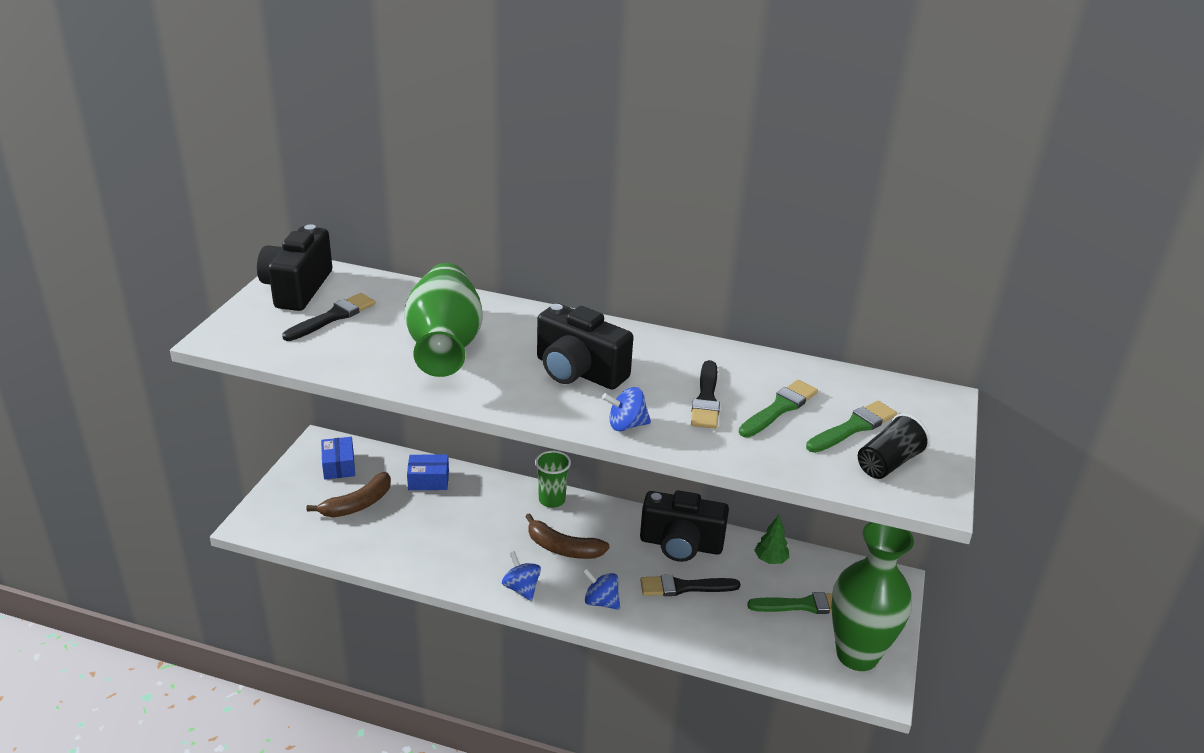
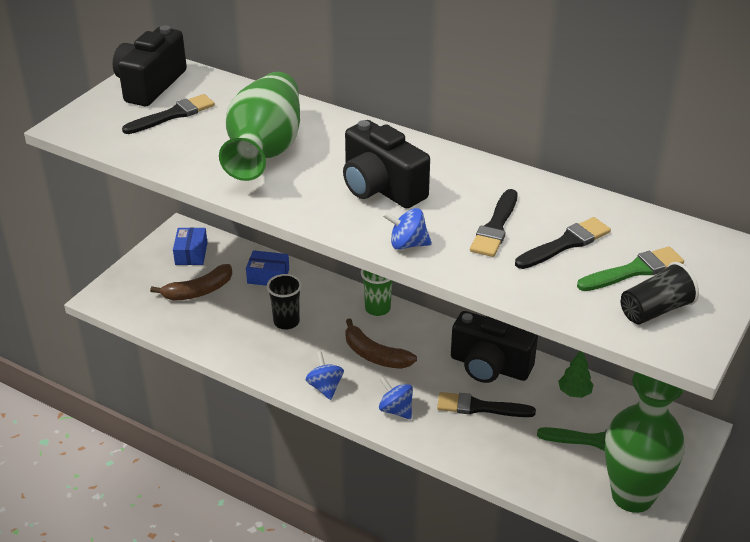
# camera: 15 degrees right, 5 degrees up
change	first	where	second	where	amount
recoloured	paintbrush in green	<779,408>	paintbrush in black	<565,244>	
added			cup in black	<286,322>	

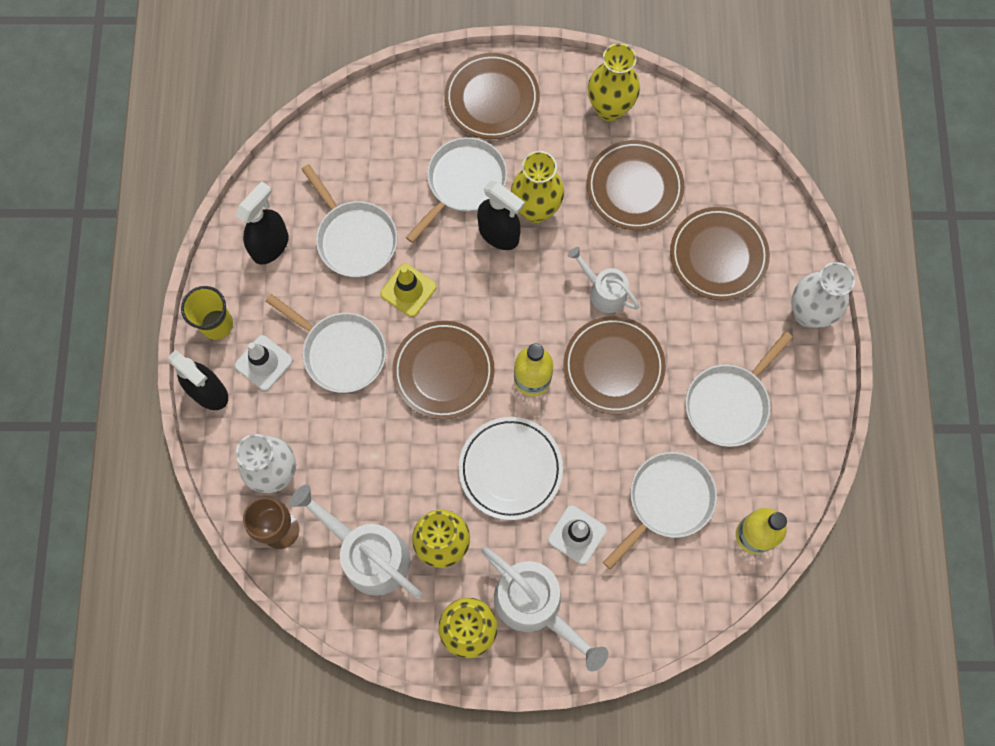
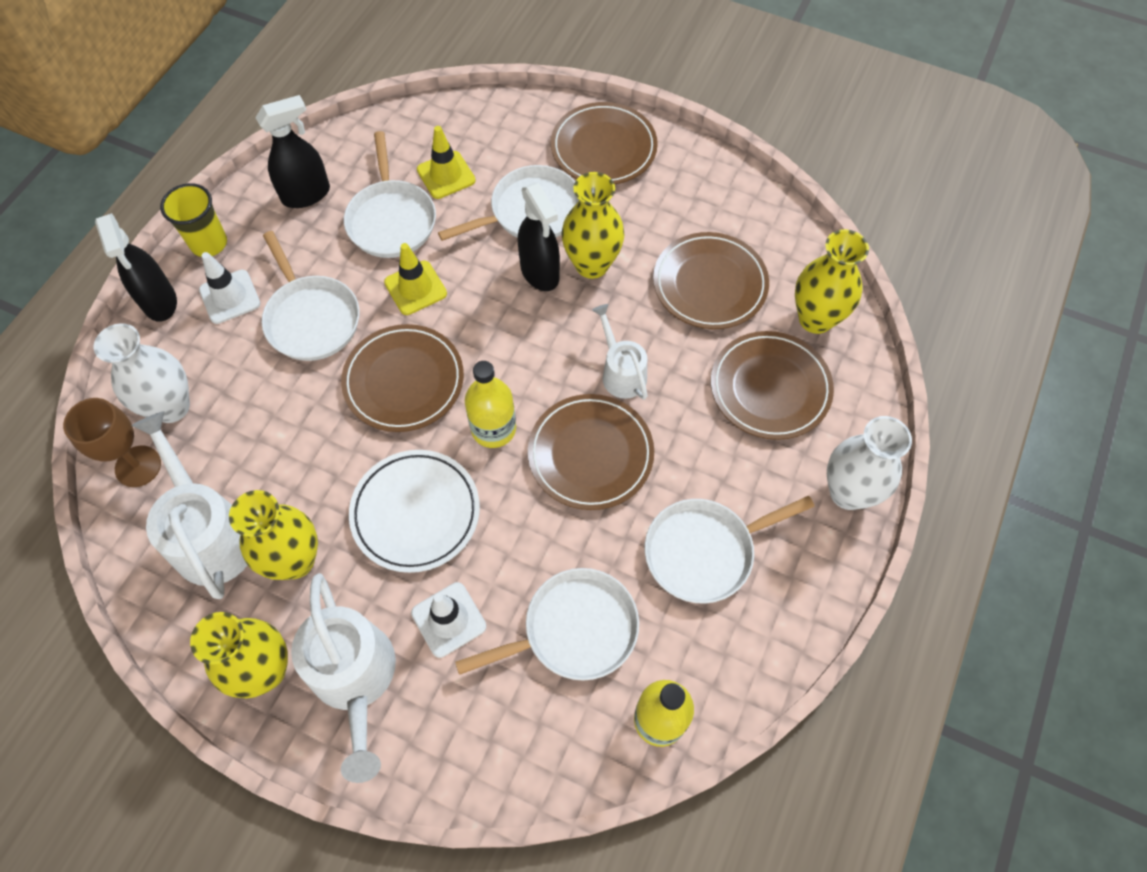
# camera: 25 degrees right, 10 degrees down
change	first	where	second	where	amount
moved	flower vase in yellow	<609,108>		<815,319>	
added			safety cone in yellow	<446,175>	

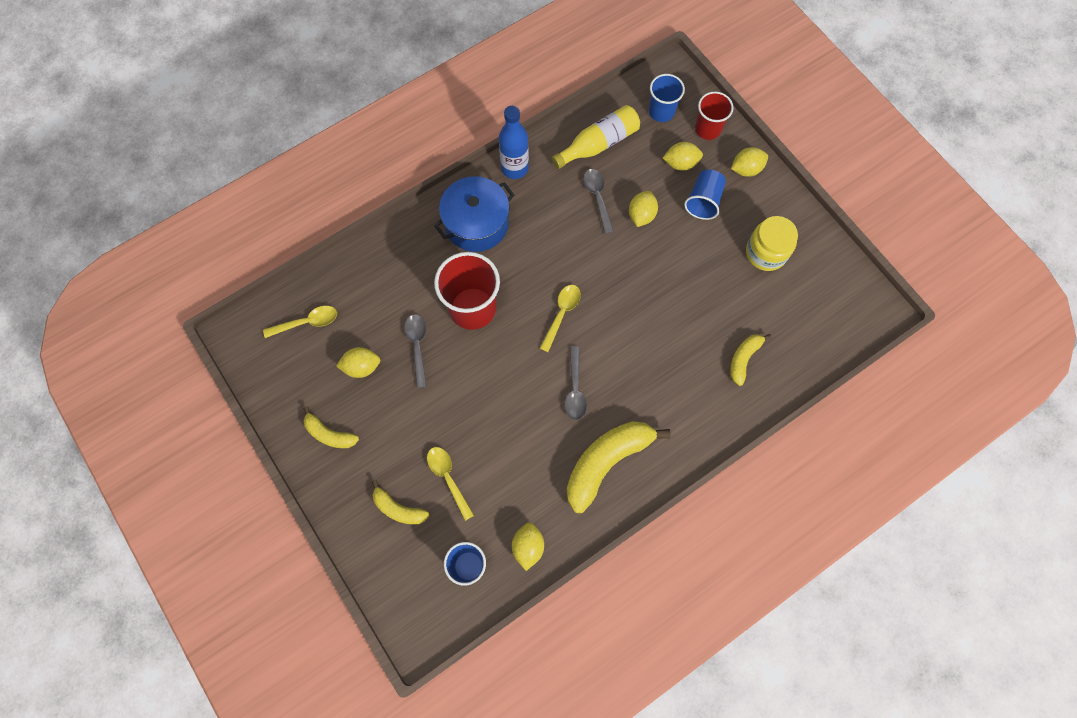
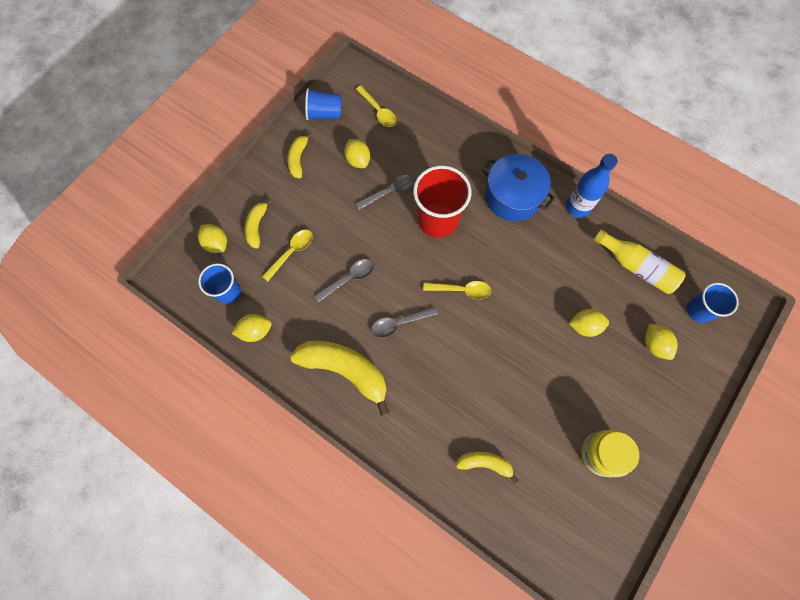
# camera: 70 degrees right, 0 degrees up
change	first	where	second	where	amount
moved	spoon in gray	<597,197>		<349,279>	
moved	cup in blue	<703,201>		<324,113>	
removed	cup in crimson	<707,129>			
moved	citrus fruit in yellow	<746,169>		<216,243>	

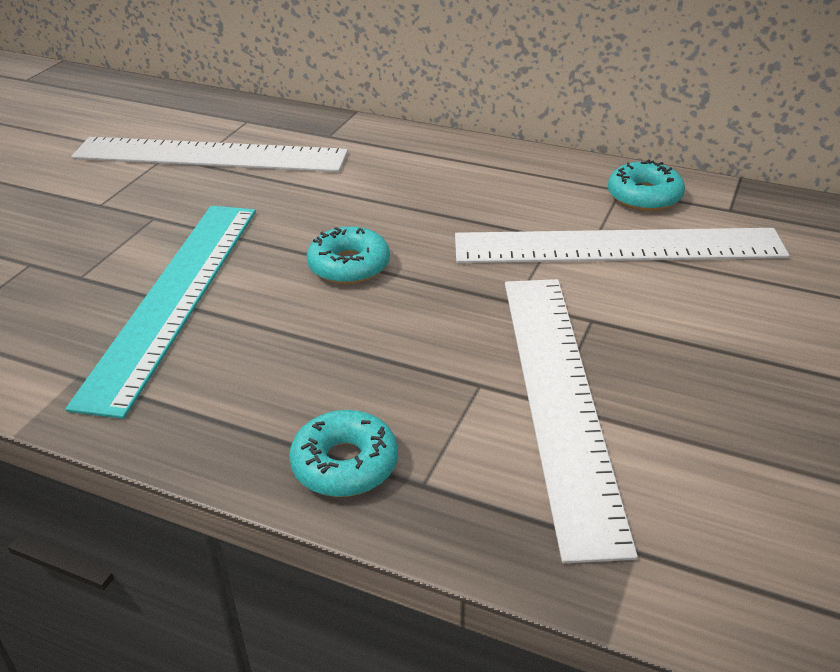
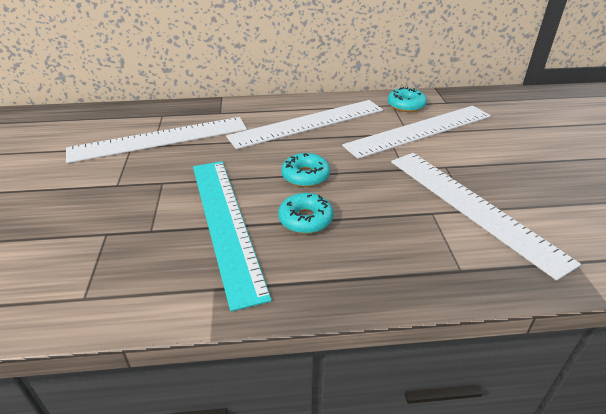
# camera: 30 degrees left, 0 degrees up
change	first	where	second	where	amount
moved	doughnut in aqua	<345,464>		<305,219>	
added			ruler in pure white	<308,123>	

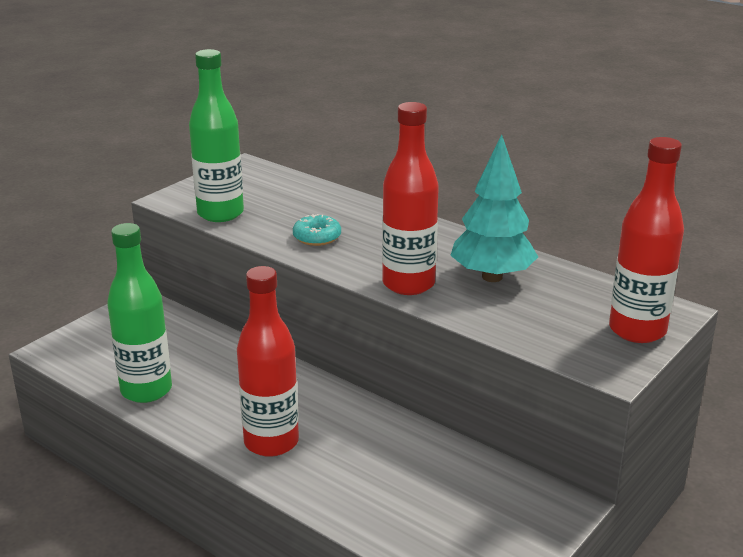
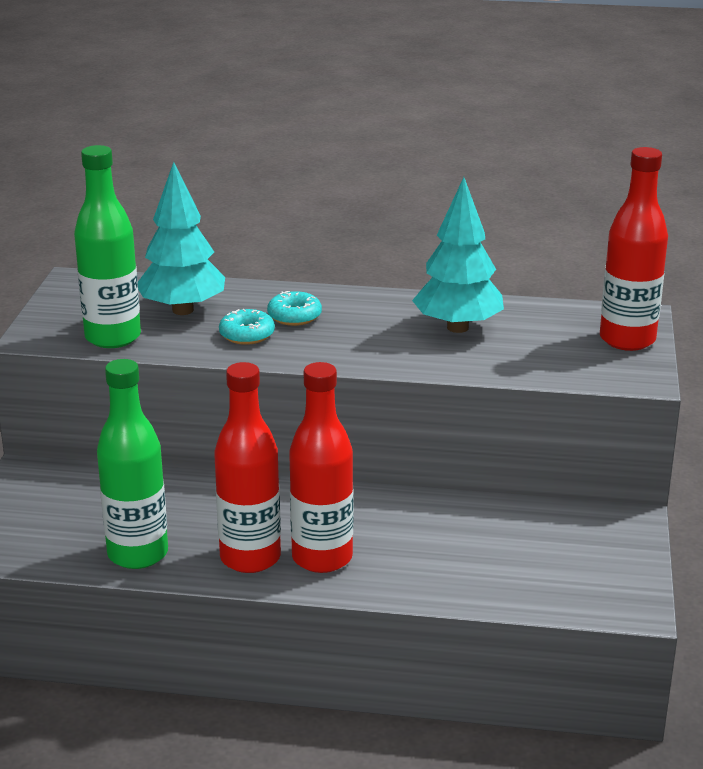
# camera: 30 degrees left, 0 degrees up
change	first	where	second	where	amount
moved	flask in crimson	<408,284>		<250,558>	
added			tree in aqua	<183,310>	
added			doughnut in aqua	<294,316>	

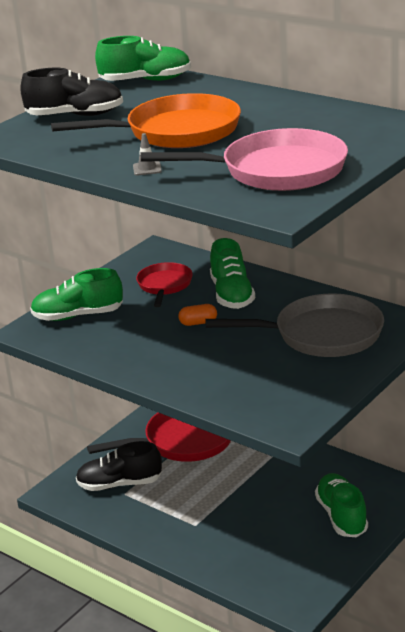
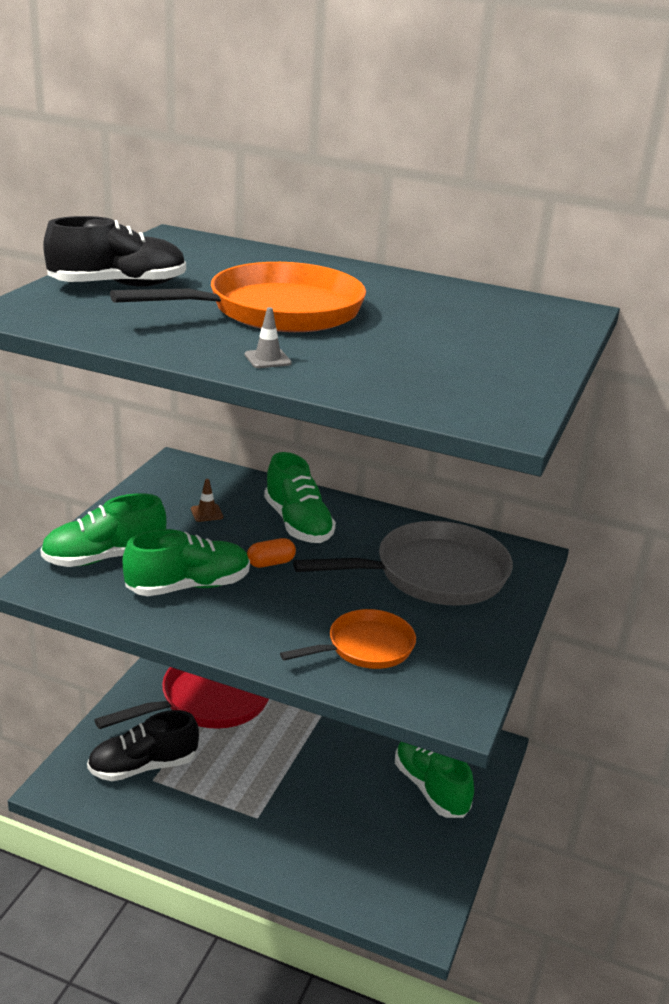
# camera: 20 degrees left, 0 degrees up
change	first	where	second	where	amount
moved	shoe in green	<145,81>		<188,586>	
replaced	pan in crimson	<164,286>	safety cone in brown	<207,513>	
removed	pan in rosy	<275,171>			
added			pan in orange	<365,647>	

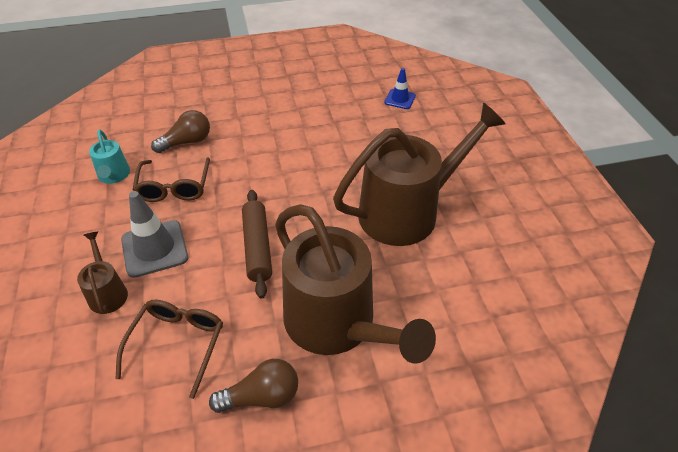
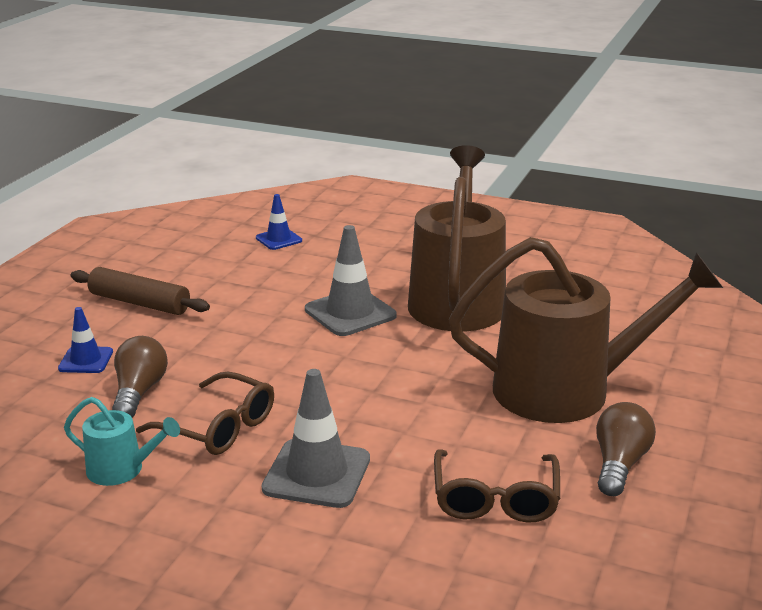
# camera: 55 degrees left, 20 degrees down
change	first	where	second	where	amount
removed	watering can in brown	<107,293>			
turned	eyeglasses in brown	<177,344>		<495,499>	135 degrees counterclockwise
moved	rolling pin in brown	<257,247>		<139,303>	
added			safety cone in blue	<86,360>	
added			safety cone in gray	<350,313>	

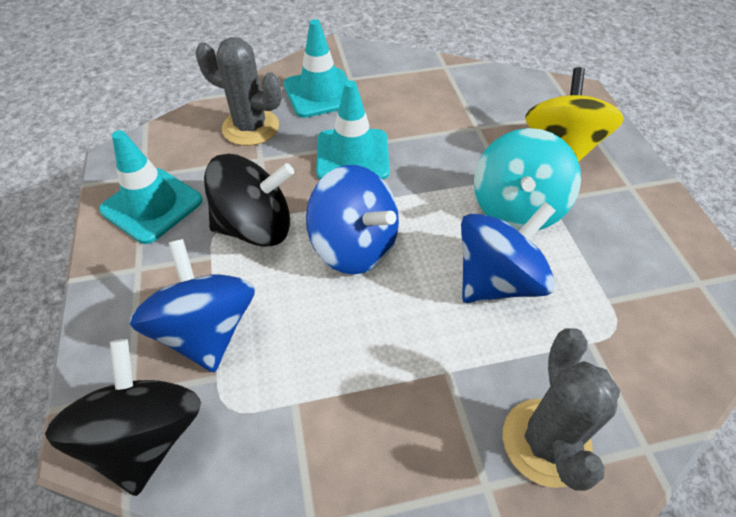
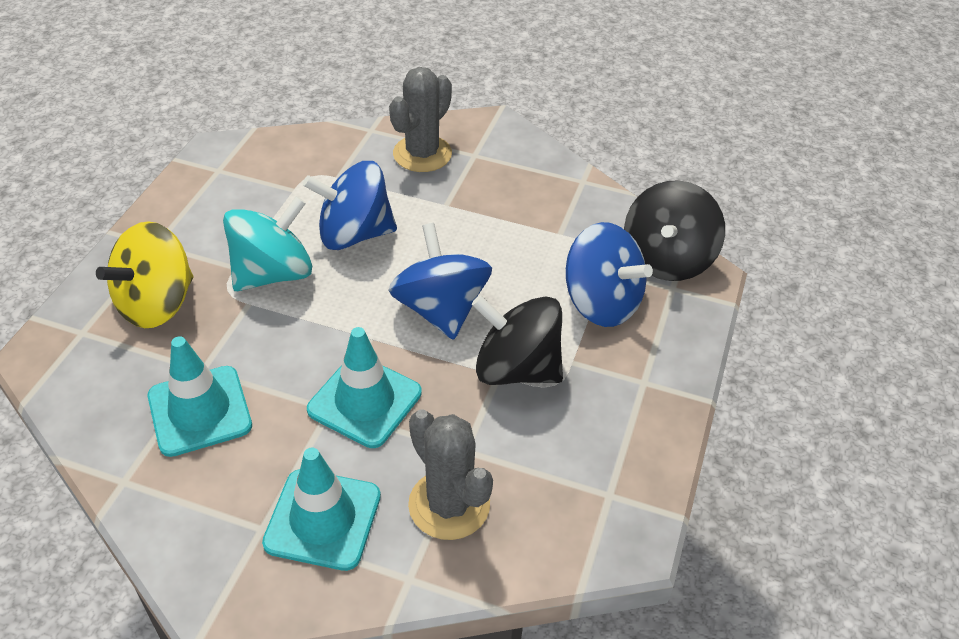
# camera: 150 degrees left, 5 degrees down
change	first	where	second	where	amount
moved	safety cone in aqua	<152,205>		<200,411>	
turned	toy top in blue	<206,330>		<601,303>	60 degrees counterclockwise

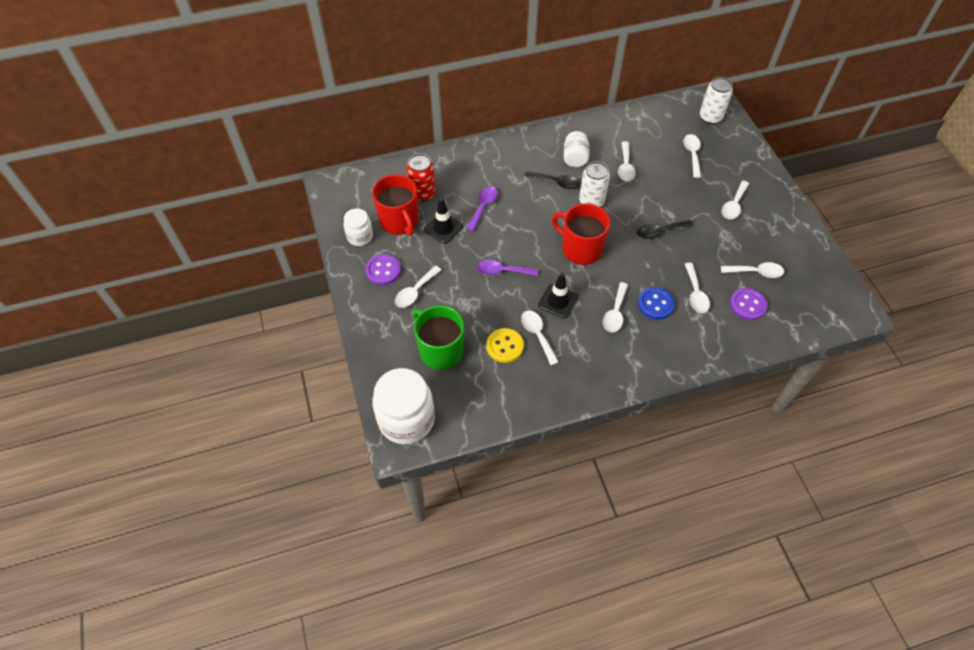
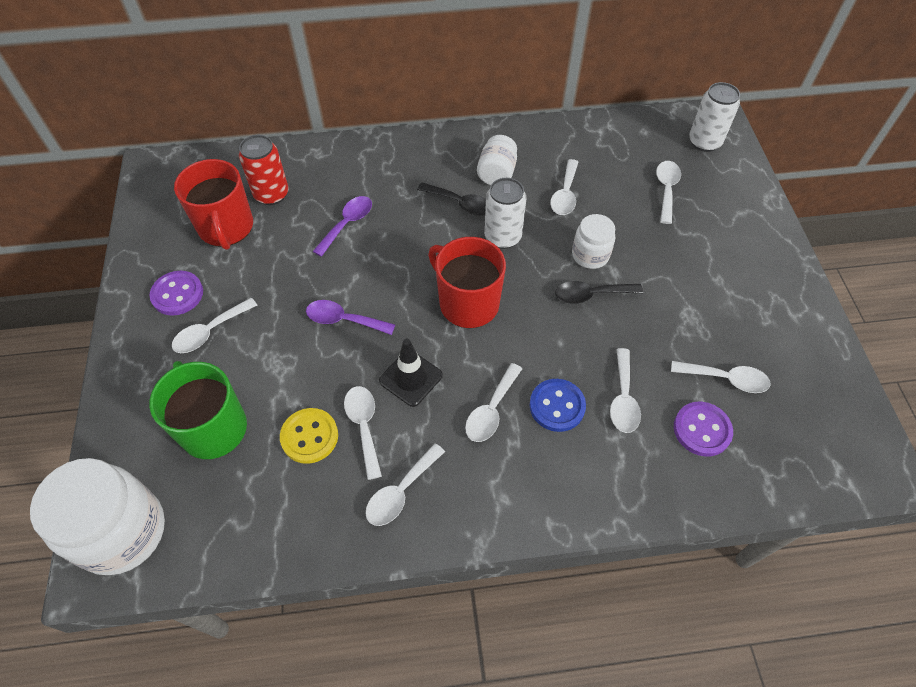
# camera: 10 degrees right, 0 degrees up
change	first	where	second	where	amount
moved	jam jar in pure white	<360,236>		<590,255>	
removed	safety cone in black	<443,228>			
moved	spoon in pure white	<733,205>		<400,492>	

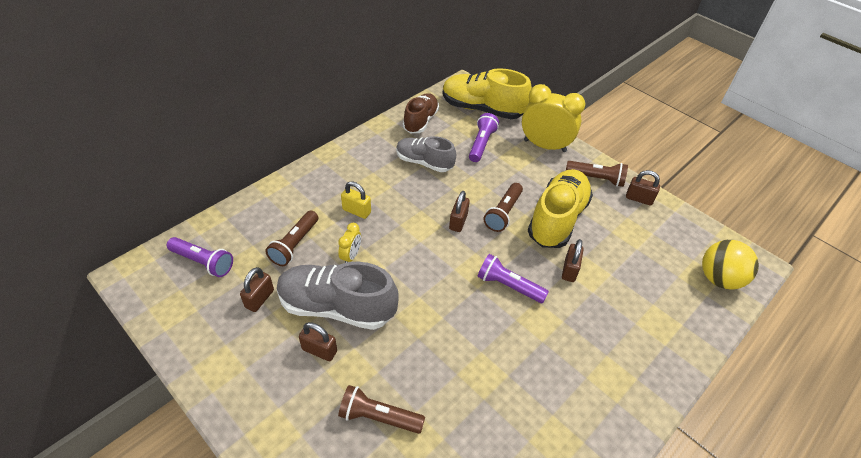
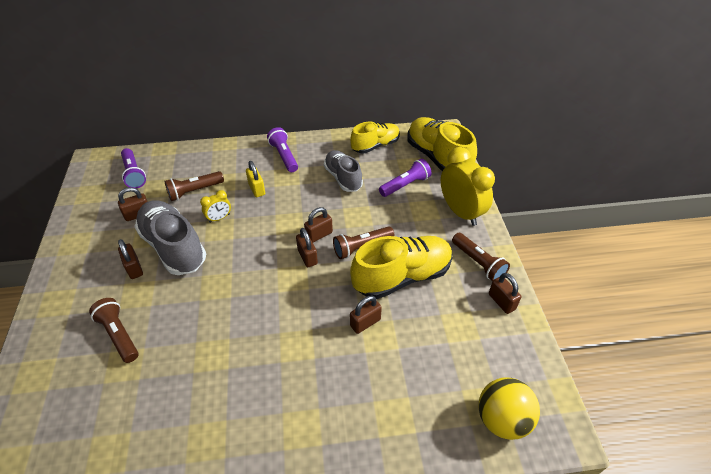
# camera: 40 degrees right, 0 degrees up
change	first	where	second	where	amount
recoloured	shoe in brown	<420,121>	shoe in yellow	<375,145>	
moved	pocket torch in purple	<508,286>		<284,156>	
added			small lock in brown	<307,257>	

